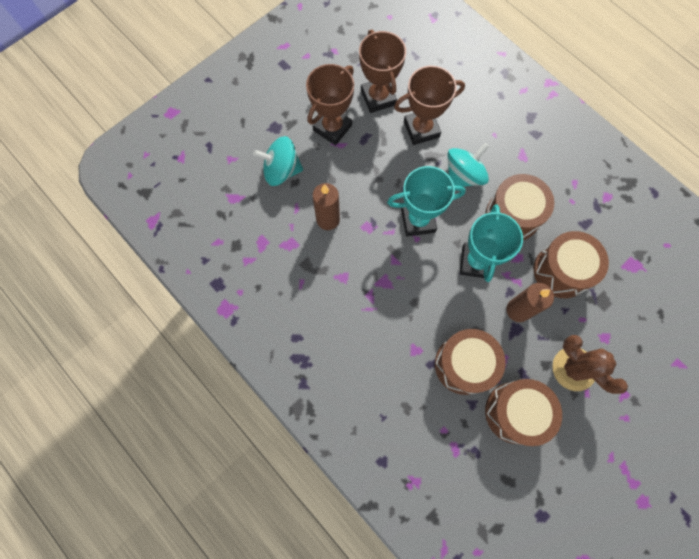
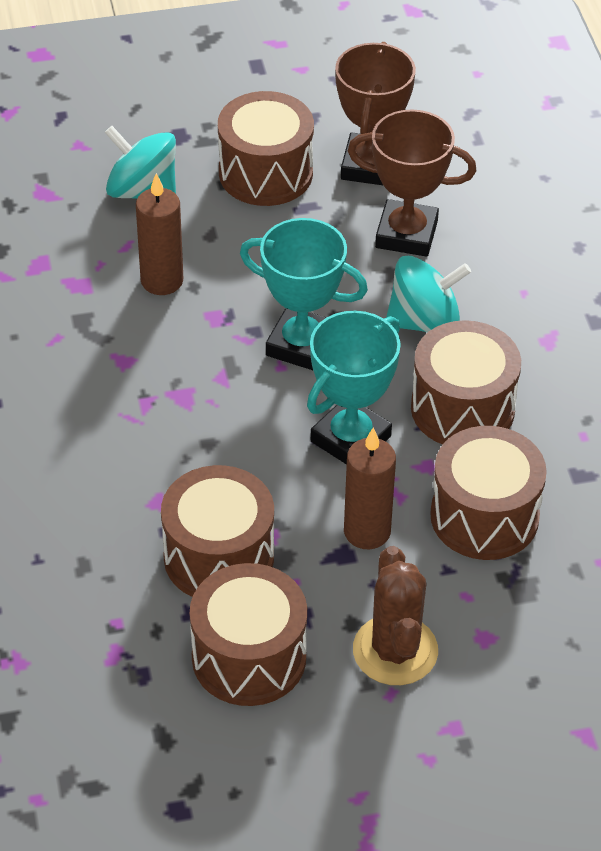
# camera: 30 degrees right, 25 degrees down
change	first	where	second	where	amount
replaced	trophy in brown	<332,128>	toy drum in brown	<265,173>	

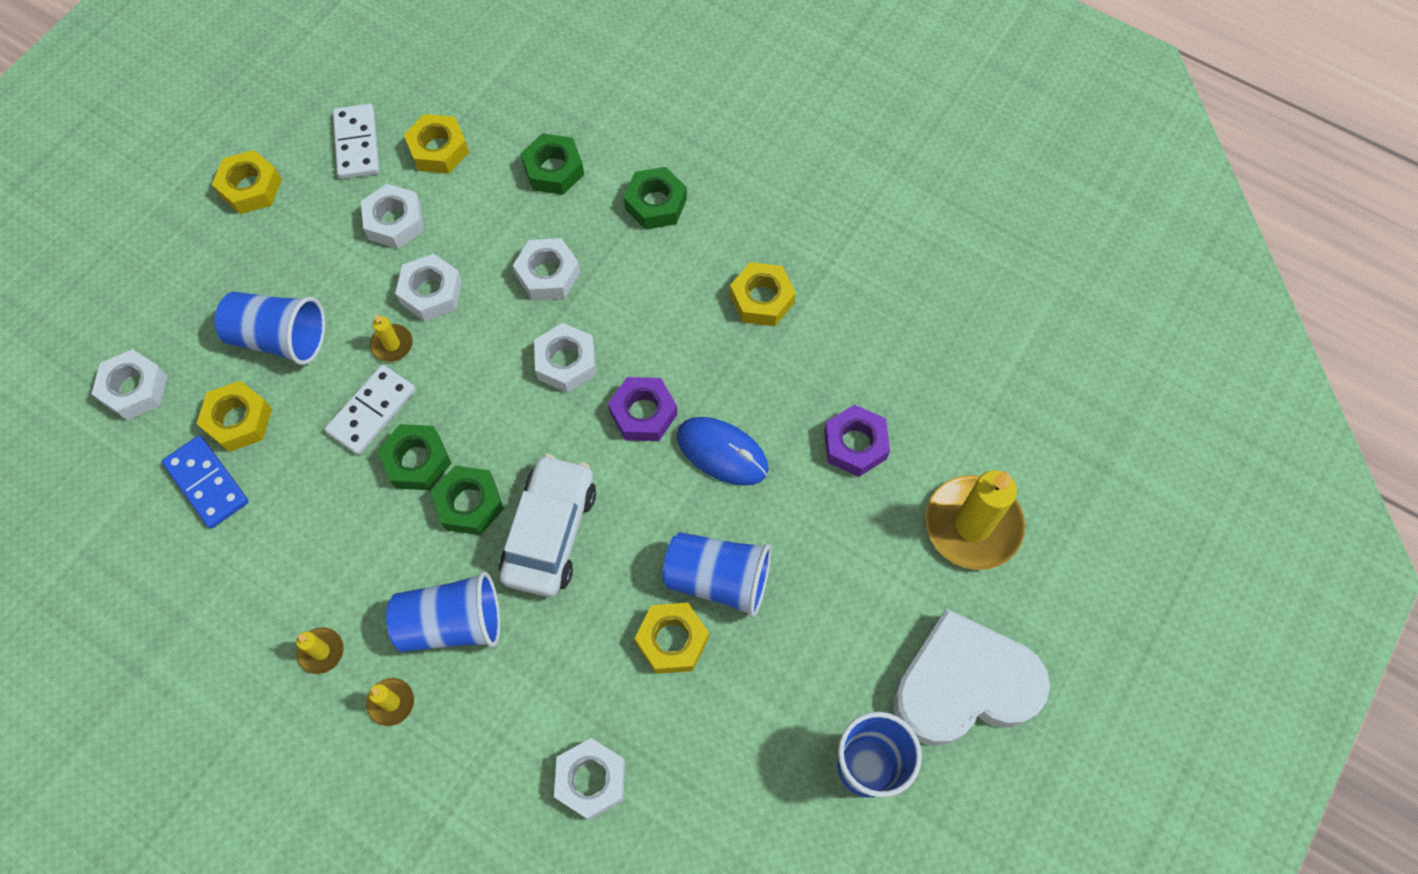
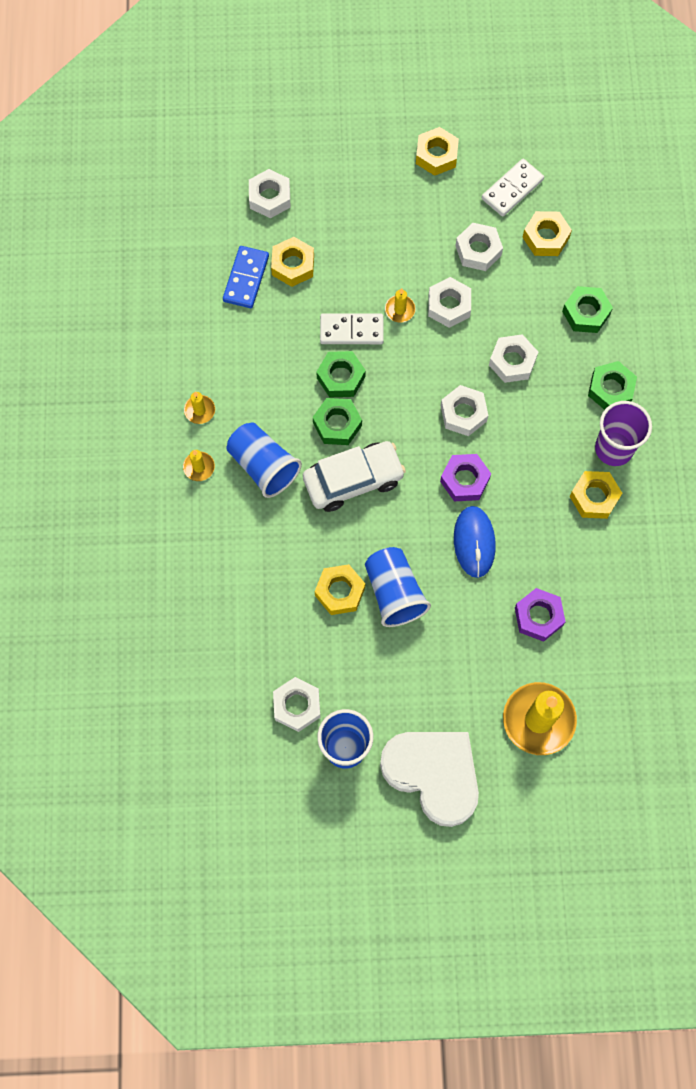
# camera: 55 degrees right, 5 degrees up
change	first	where	second	where	amount
removed	cup in blue	<280,338>			
moved	nut in pure white	<591,780>		<297,706>	
added			cup in purple	<614,448>	

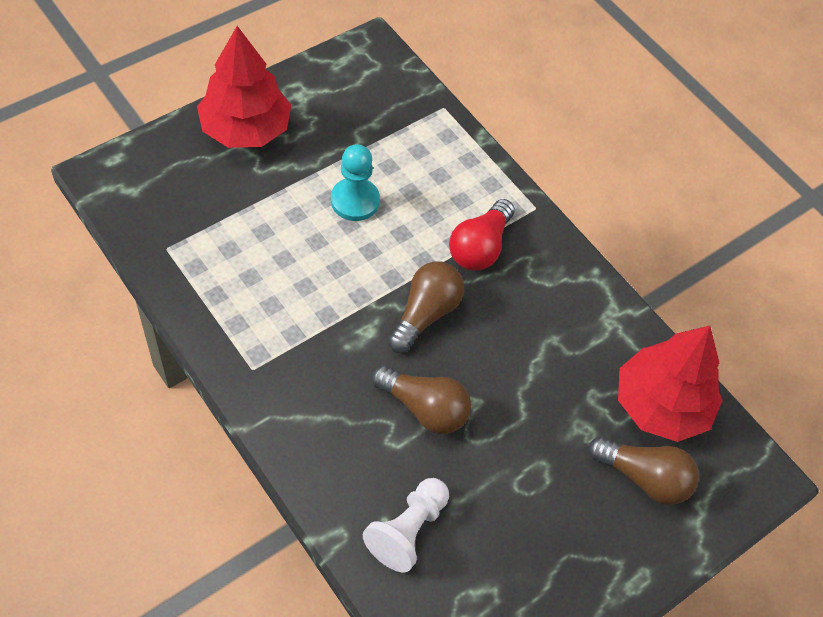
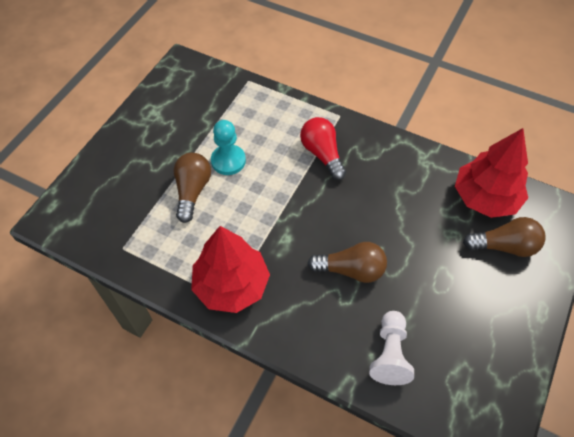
# camera: 20 degrees left, 0 degrees up
change	first	where	second	where	amount
moved	tree in crimson	<245,129>		<231,285>	
moved	bulb in brown	<425,313>		<192,191>	
turned	bulb in crimson	<480,247>		<322,154>	150 degrees clockwise

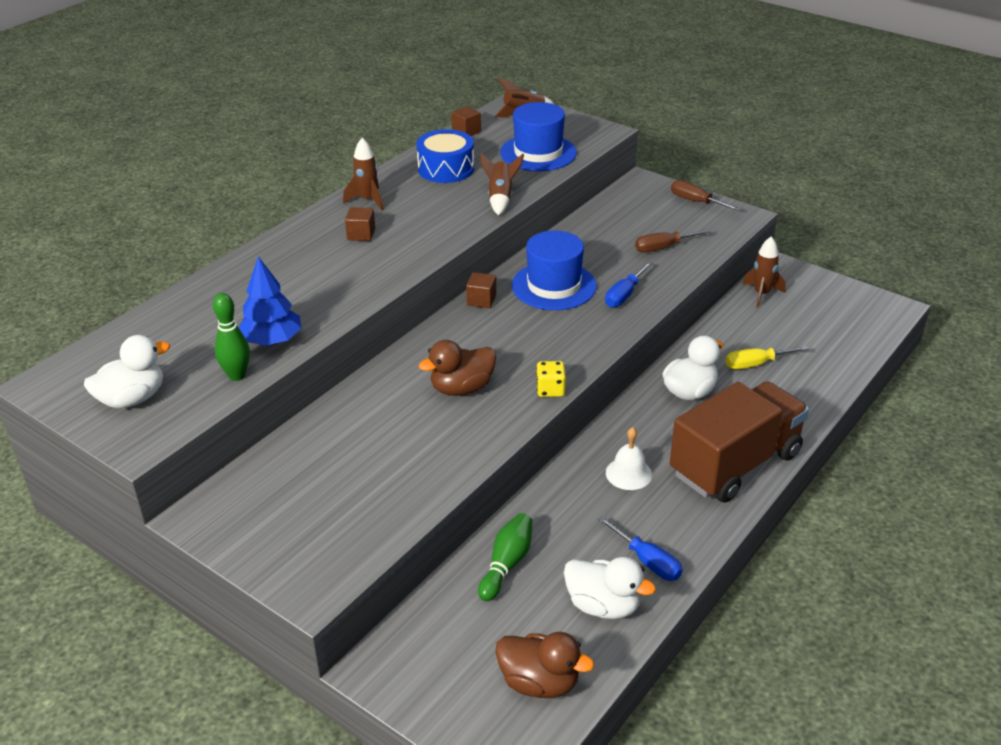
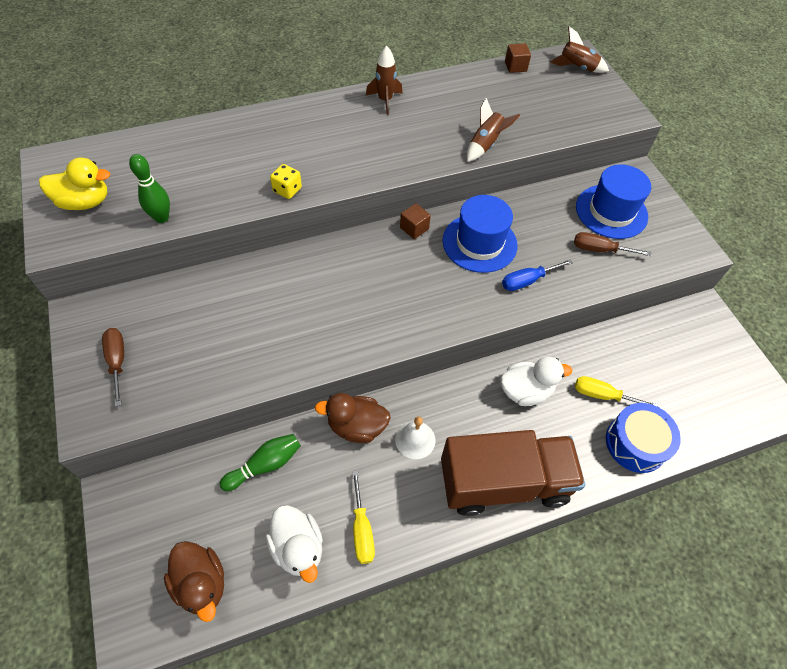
# camera: 30 degrees right, 20 degrees up
change	first	where	second	where	amount
recoloured	rubber duck in pure white	<132,399>	rubber duck in yellow	<85,202>	
removed	tree in blue	<272,340>			
removed	solid cube in brown	<361,234>			
moved	toy drum in blue	<446,169>		<636,443>	
moved	rubber duck in brown	<462,388>		<356,426>	
moved	top hat in blue	<538,153>		<611,211>	
moved	die in yellow	<550,390>		<287,190>	
recoloured	hand screwdriver in blue	<647,561>	hand screwdriver in yellow	<362,529>	
moved	hand screwdriver in brown	<696,201>		<117,361>	
removed	spaceship in brown	<761,294>			

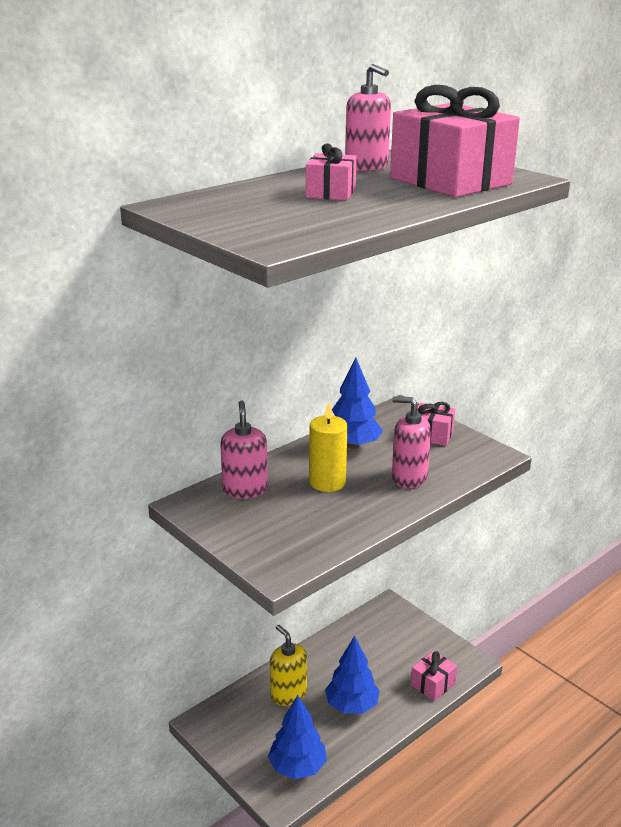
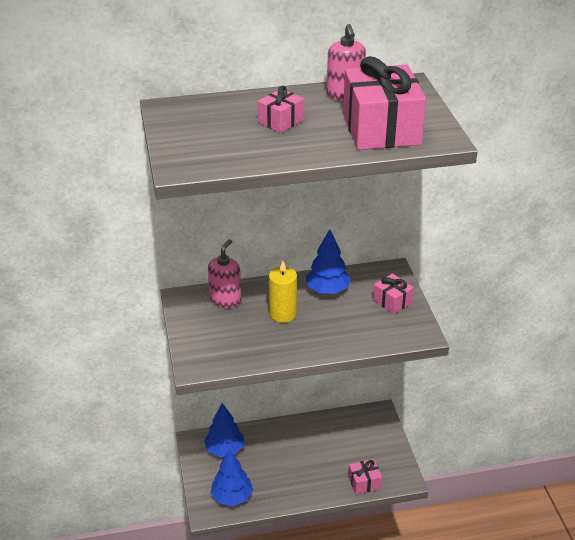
# camera: 30 degrees right, 10 degrees up
change	first	where	second	where	amount
removed	soap pump in yellow	<288,694>			
moved	tree in blue	<351,705>		<224,449>	
removed	soap pump in rosy	<409,478>			

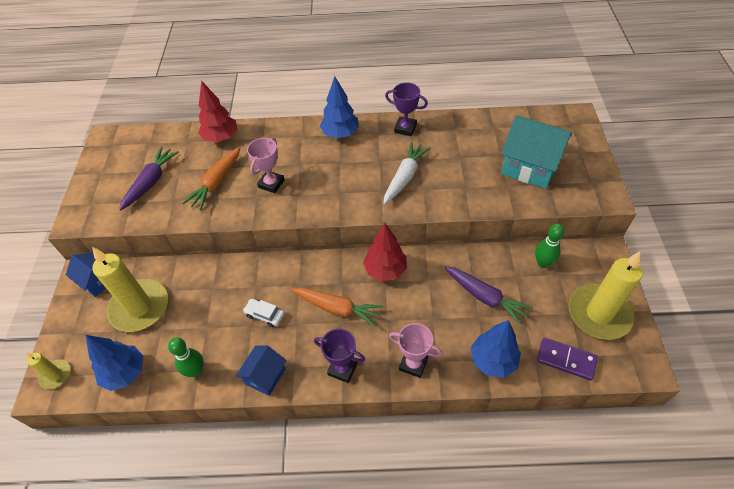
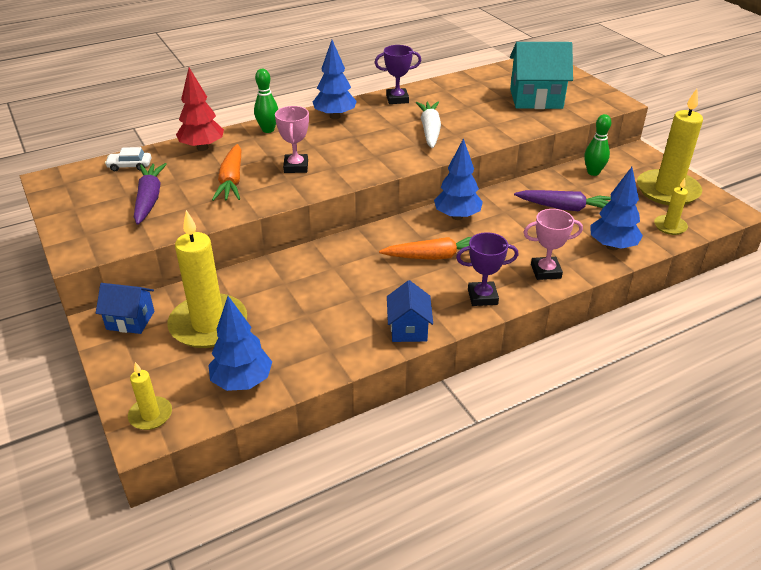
# camera: 30 degrees left, 15 degrees down
change	first	where	second	where	amount
moved	skittle in green	<196,371>		<268,130>	
moved	toy car in pure white	<264,315>		<130,166>	
recoloured	tree in crimson	<385,270>	tree in blue	<457,216>	
replaced	domino in purple	<566,359>	pillar candle in yellow	<670,226>	

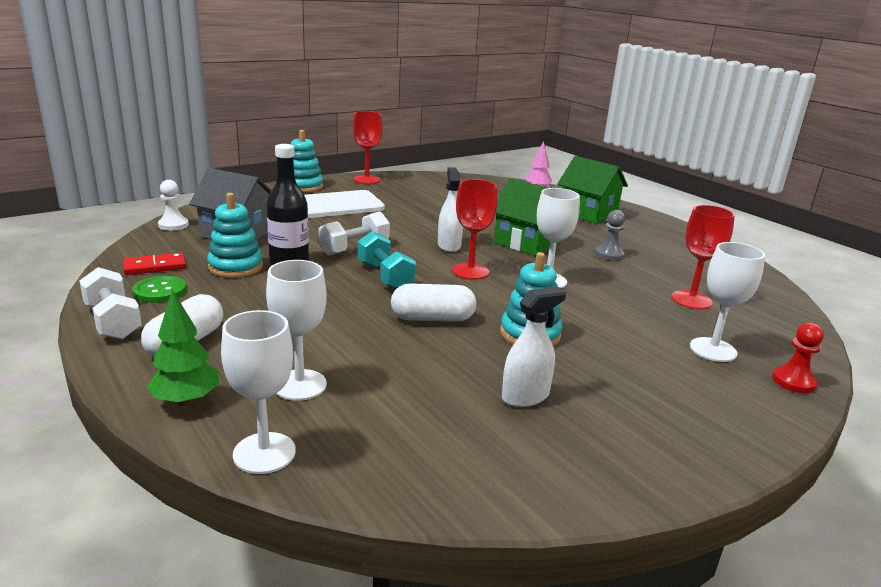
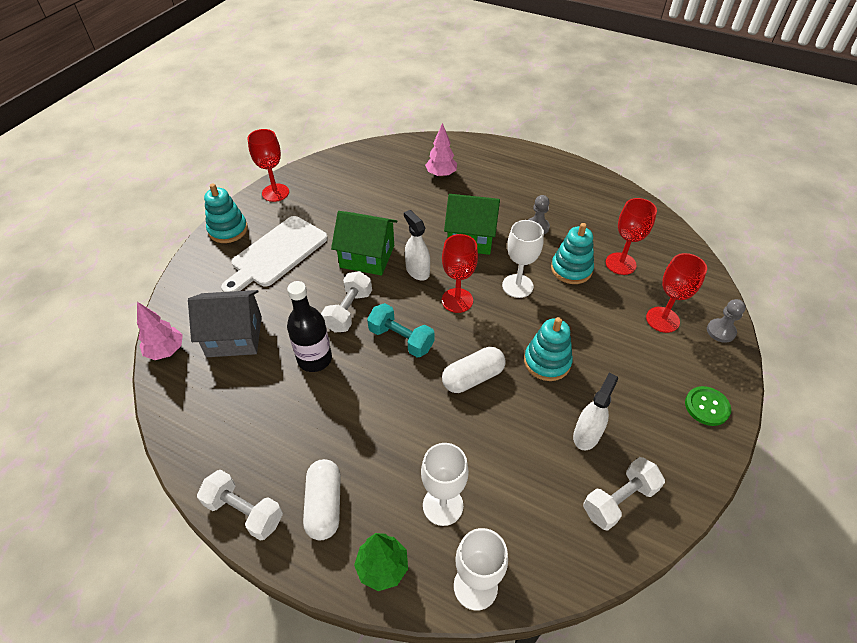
# camera: 25 degrees left, 25 degrees up
change	first	where	second	where	amount
removed	domino in crimson	<155,266>			
moved	sewing button in green	<160,291>		<707,407>	
replaced	pawn in pure white	<173,225>	tree in rosy	<166,351>	
moved	stacking rings in aqua	<236,267>		<571,269>	
moved	cottage in green	<588,213>		<367,256>	
recoloured	wine glass in pure white	<713,350>	wine glass in crimson	<662,319>	
recoloured	pawn in crimson	<793,381>	pawn in gray	<721,331>	
added			free weight in pure white	<619,500>	

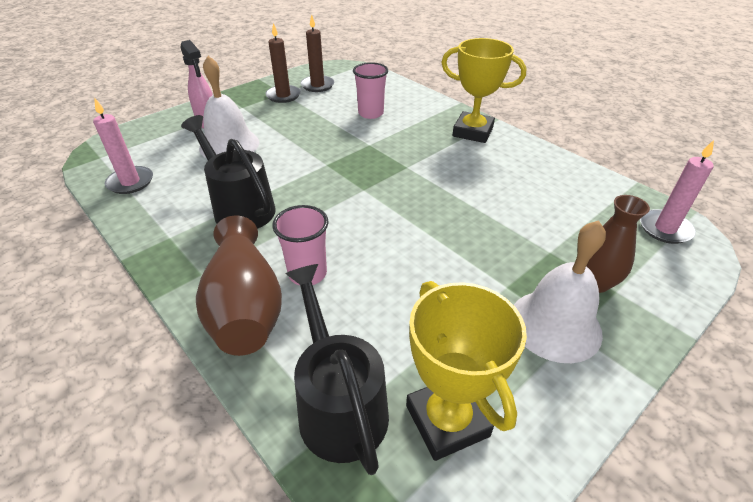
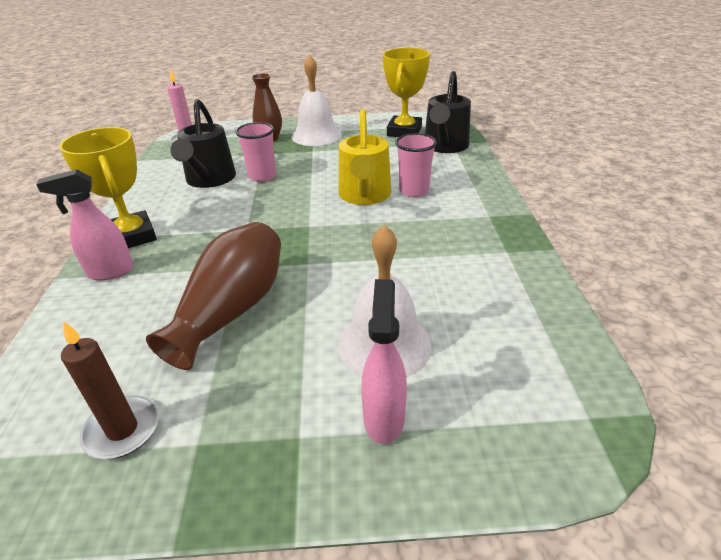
# camera: 140 degrees left, 5 degrees down
change	first	where	second	where	amount
removed	pillar candle in rosy	<130,182>			
moved	watering can in black	<239,207>		<209,180>	
moved	flower vase in brown	<245,306>		<232,310>	
removed	pillar candle in brown	<283,95>			
moved	cup in rosy	<370,113>		<262,176>	
added			sprayer in rosy	<110,272>	
added			watering can in yellow	<364,196>	

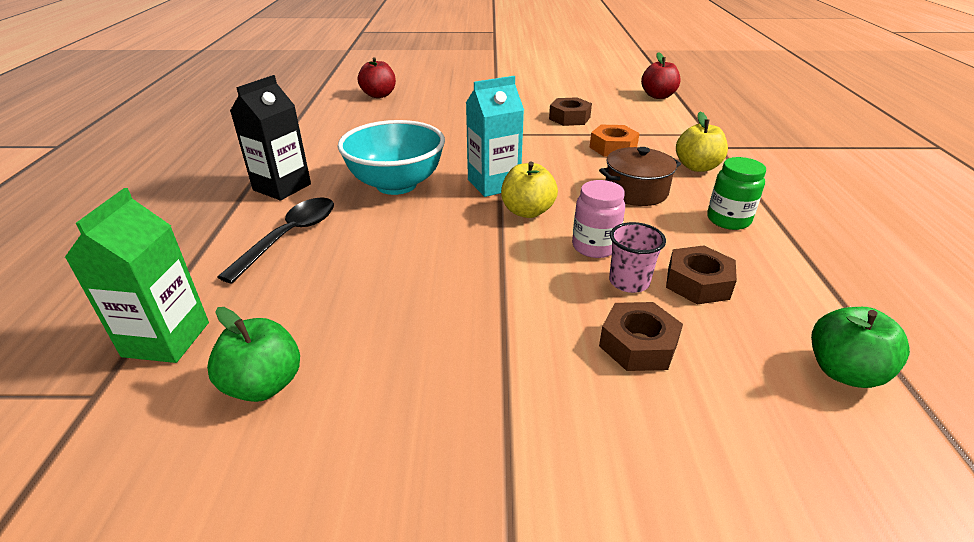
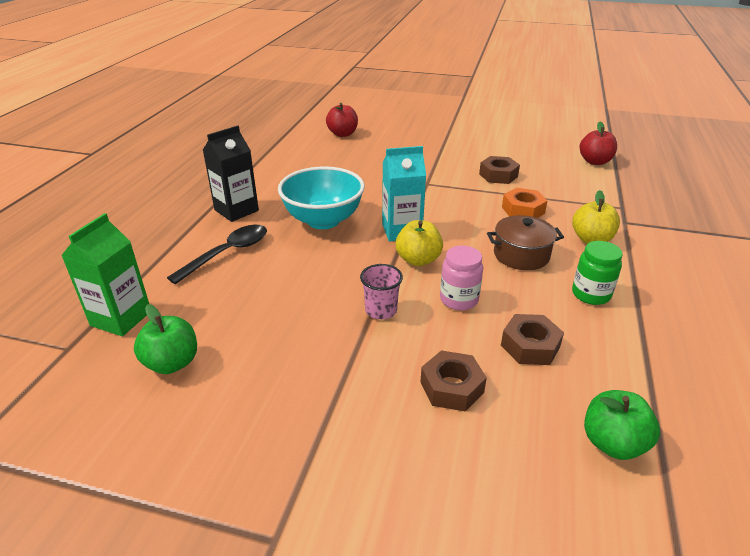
# camera: 15 degrees right, 0 degrees up
change	first	where	second	where	amount
moved	cup in rosy	<629,282>		<381,310>	

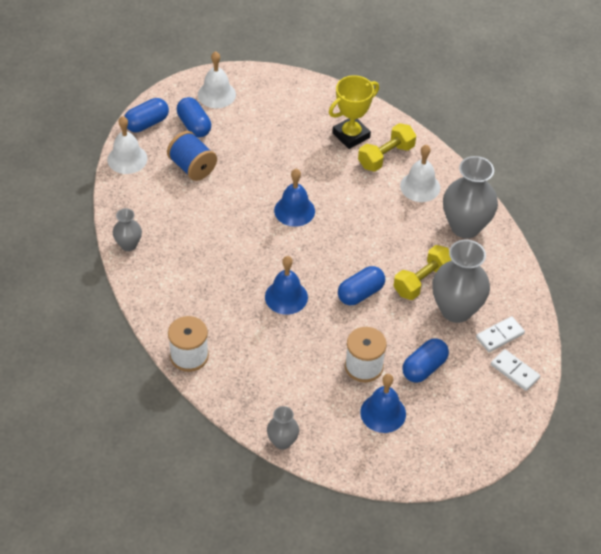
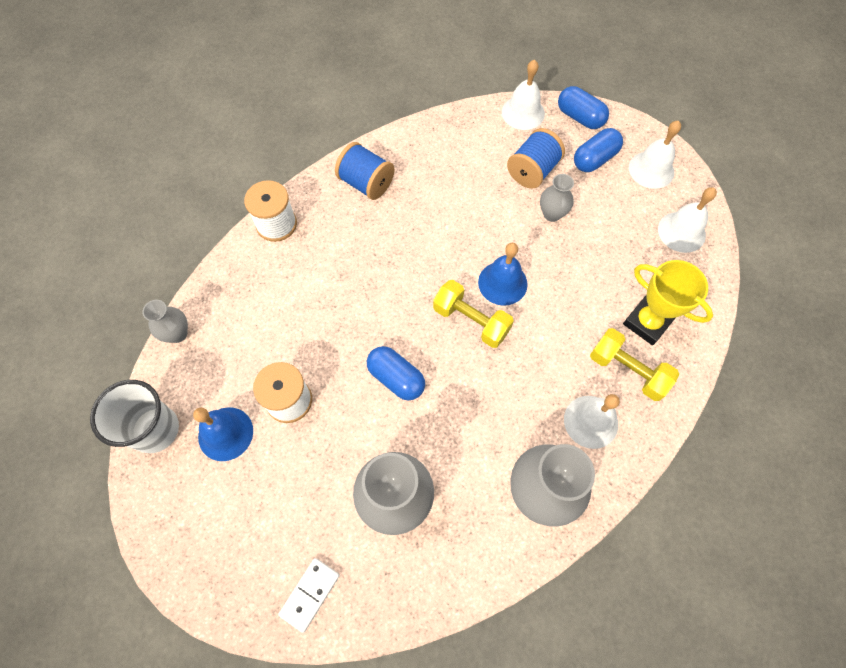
# camera: 80 degrees right, 15 degrees up
change	first	where	second	where	amount
moved	flower vase in gray	<128,245>		<552,214>	
removed	school bell in blue	<286,297>			
moved	free weight in yellow	<422,281>		<471,321>	
removed	capsule in blue	<424,368>			
removed	domino in pure white	<500,335>			
added			cup in pure white	<155,429>	
added			spool in blue	<366,183>	
added			school bell in pure white	<681,232>	

